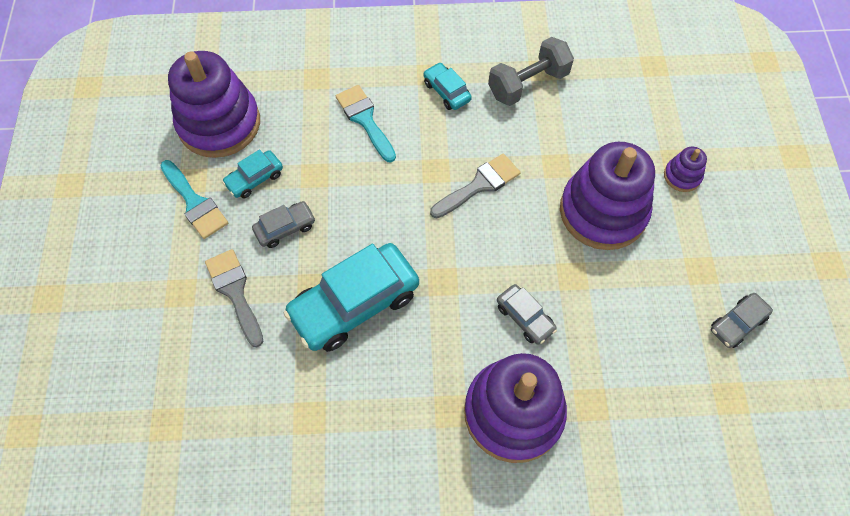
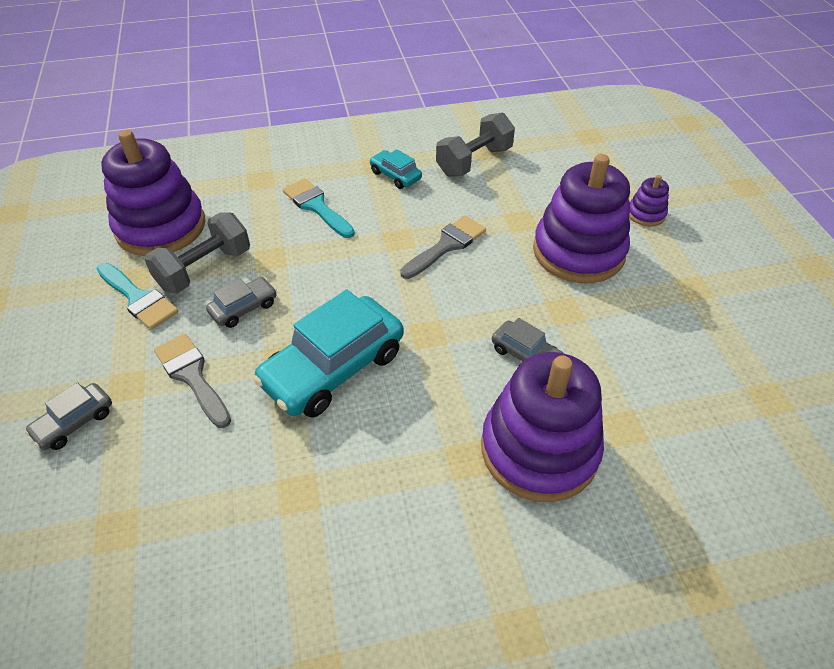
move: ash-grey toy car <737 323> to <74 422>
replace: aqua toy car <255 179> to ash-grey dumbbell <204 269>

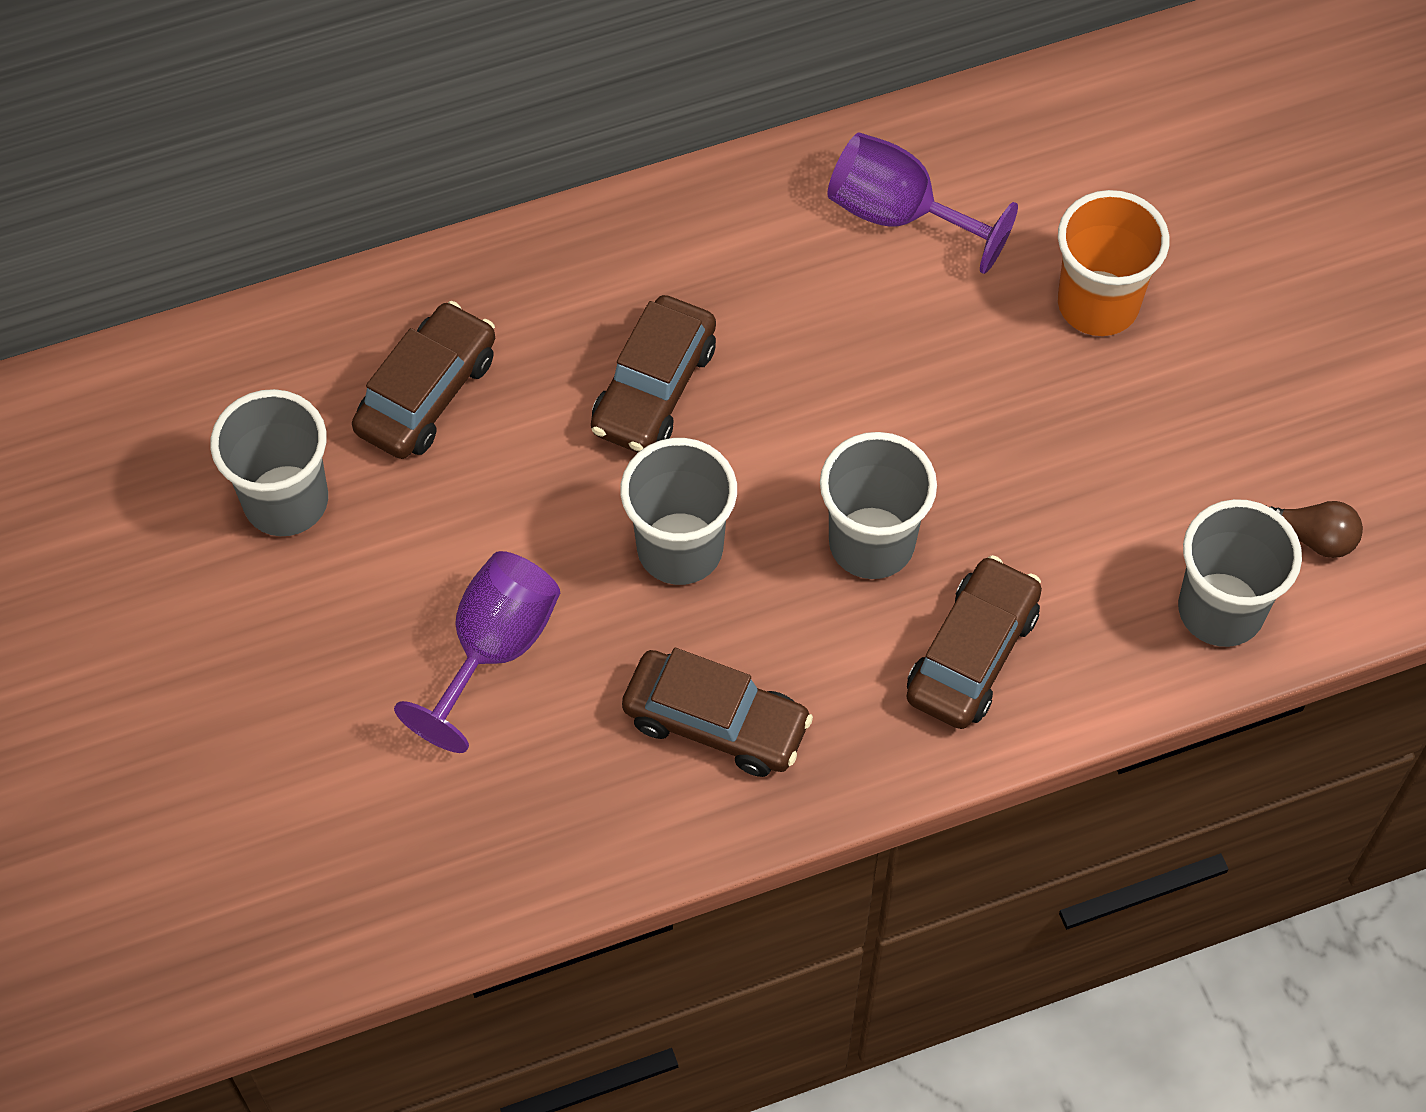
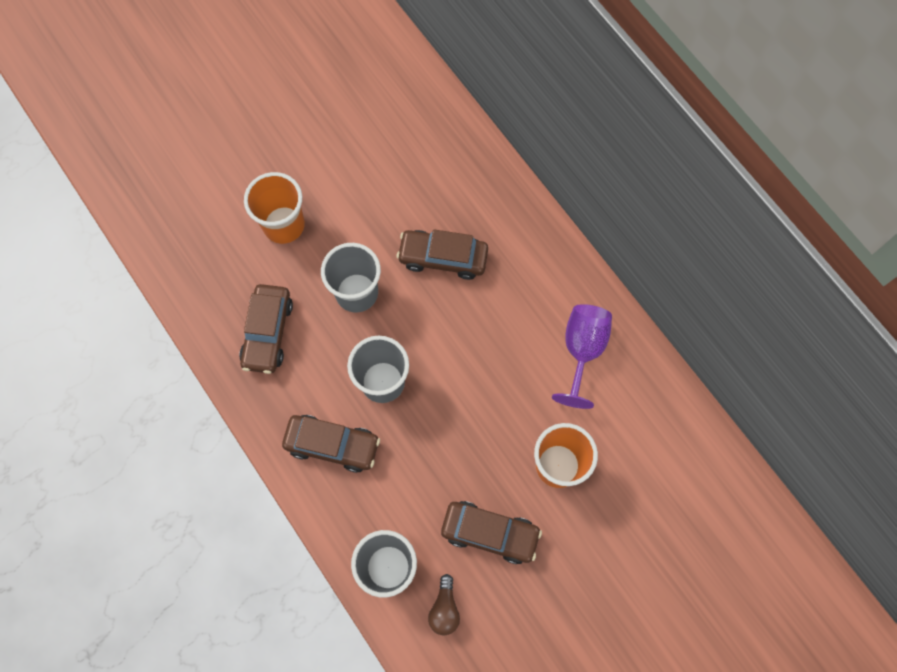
delete: ash-grey cup <286 501>
move: dark brown toy car <427 393> to <490 533>
replace: violet goblet <494 649> to orange-coloured cup <284 225>

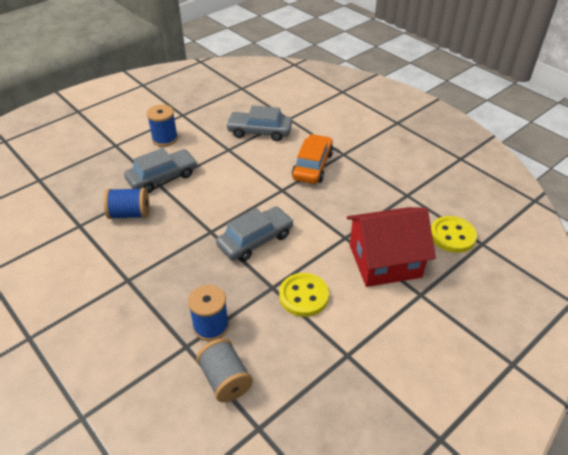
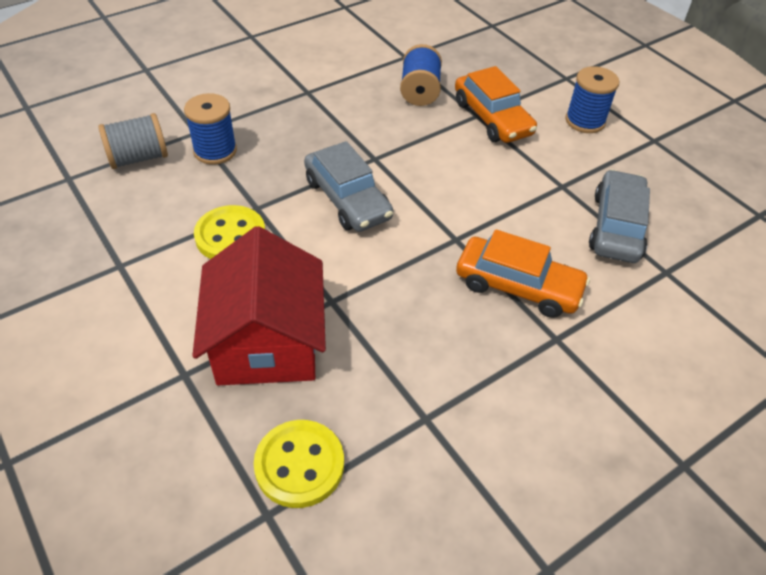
recolor: ash-grey toy car <162 177> to orange-coloured toy car <492 118>

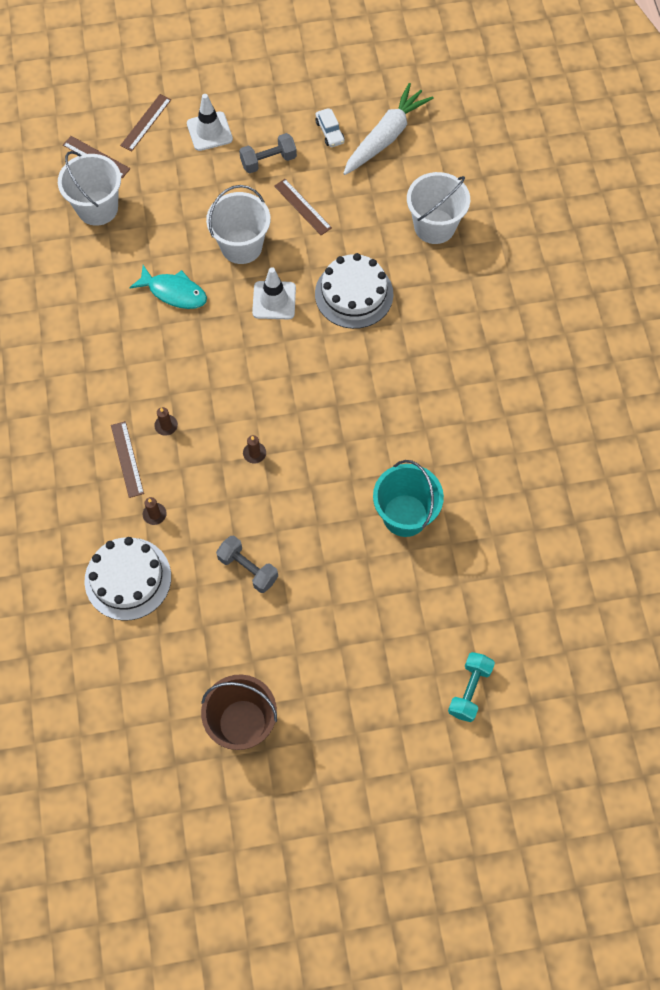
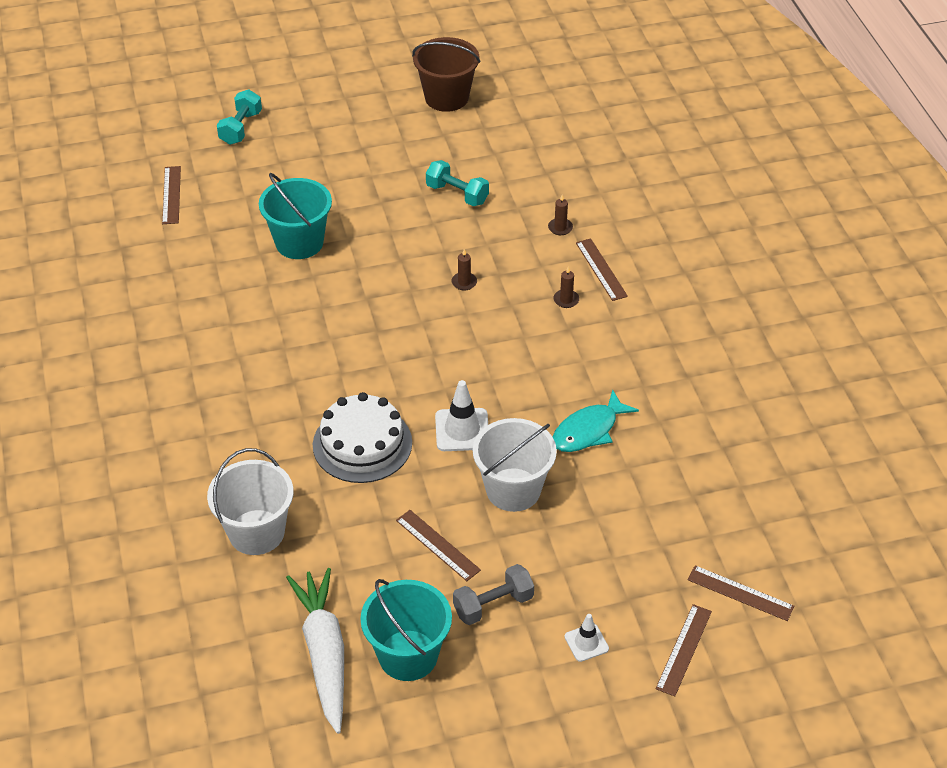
delete: snow-white sand bucket <97 208>; snow-white layer cake <128 578>
insert: dark brown straightedge <171 195>
replace: snow-white toy car <329 132> to aqua sand bucket <408 655>
recolor: ash-grey dumbbell <248 569> to aqua dumbbell <457 194>
rotate: snow-white root vegetable <386 137> = <324 654> 135 degrees clockwise; aqua toy fish <174 292> = <588 430> 60 degrees counterclockwise
resize: snow-white traffic cone <209 131> = <586 643> x0.61

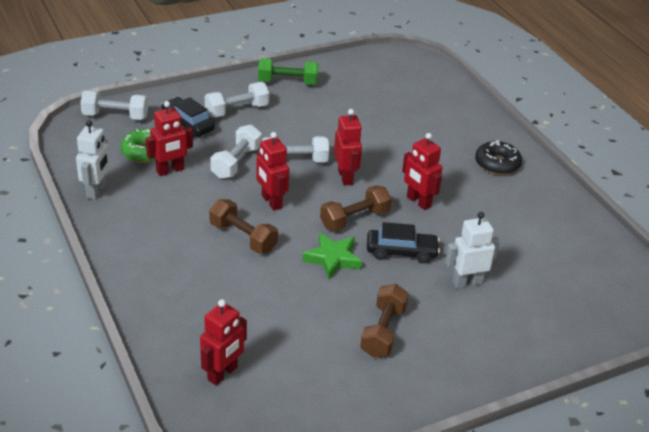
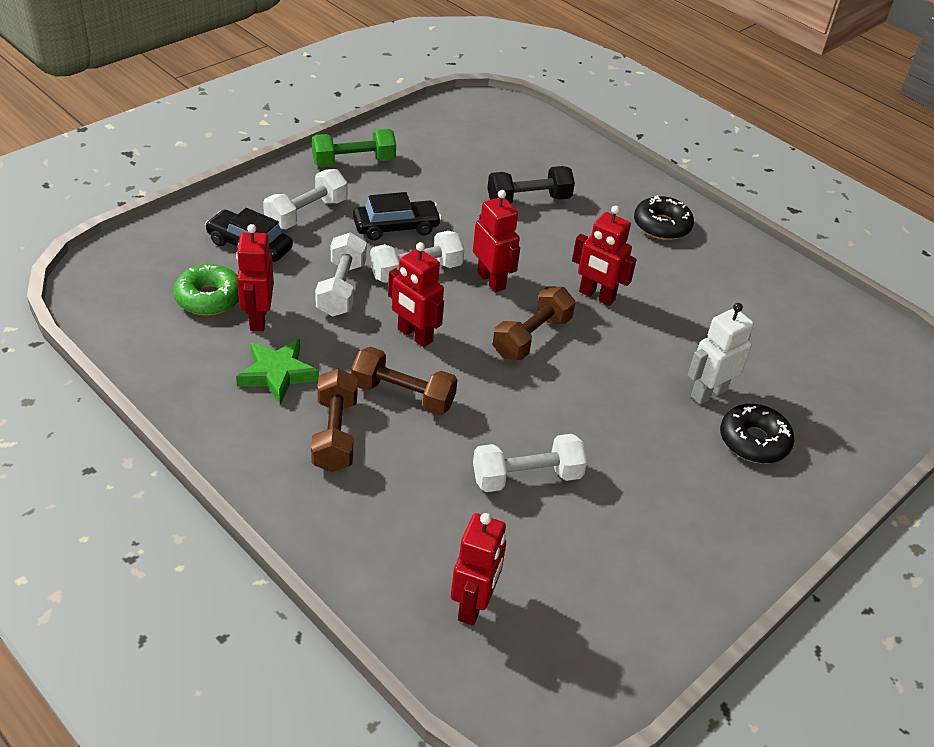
delete: snow-white toy robot <97 191>
insert: ebony dumbbell <528 200>; ebony glazed donut <754 441>
move: snow-white dumbbell <115 116> to <527 477>; ebony toy car <401 252> to <396 227>; leaf-green star <333 258> to <277 374>; dark brown dumbbell <383 331> to <335 434>
rotate: crimson toy robot <170 170> = <258 318> 135 degrees clockwise

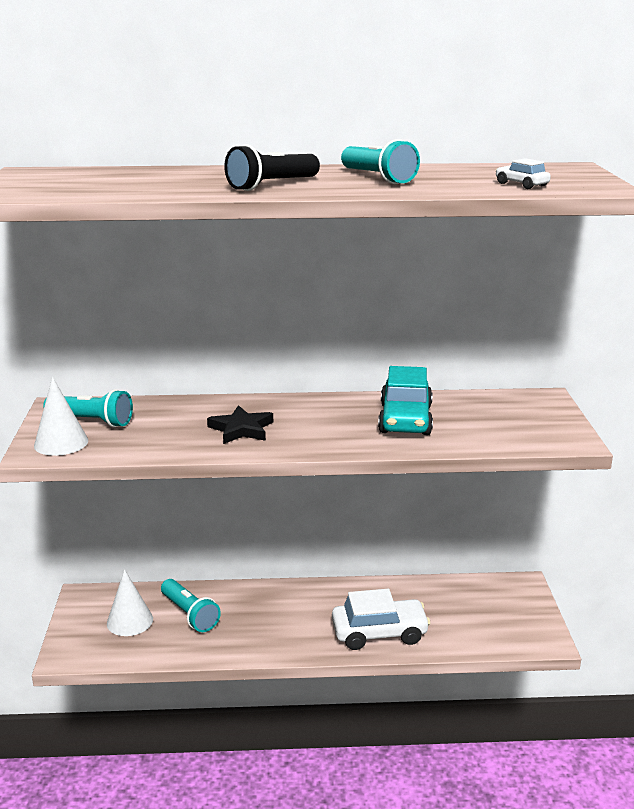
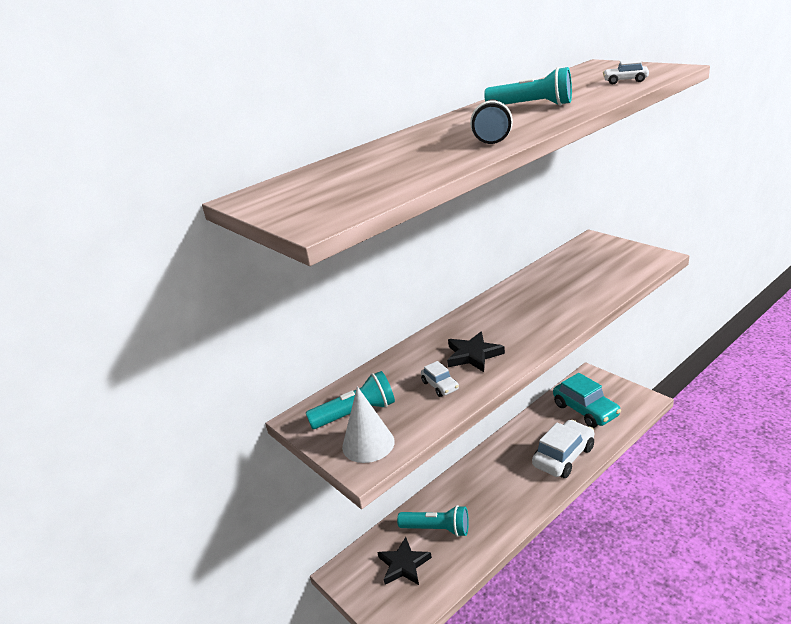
insert: snow-white toy car <440 386>
move: aqua toy car <405 419> to <585 410>
replace: snow-white solid cone <130 621> to ebony star <404 565>

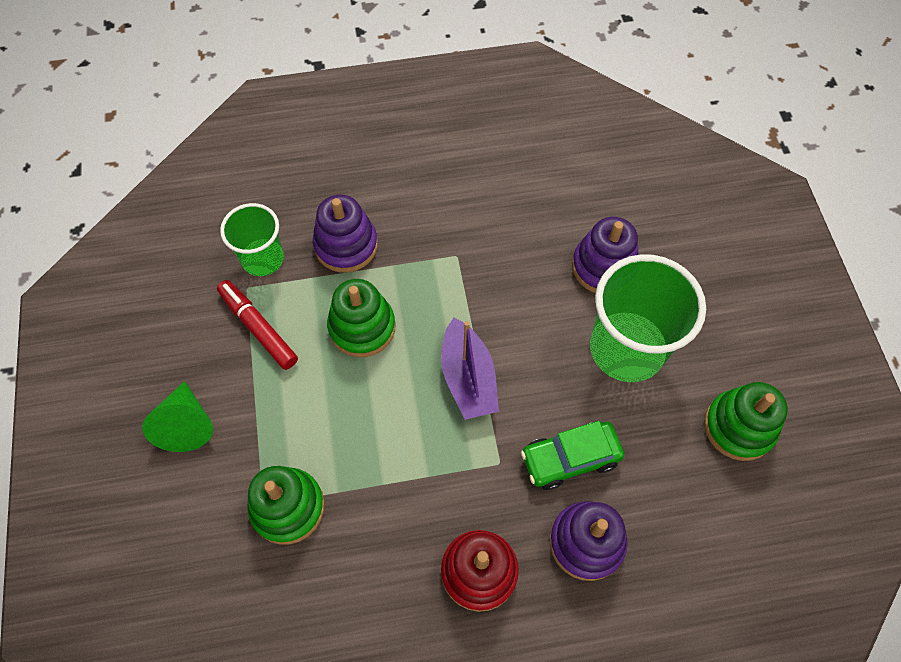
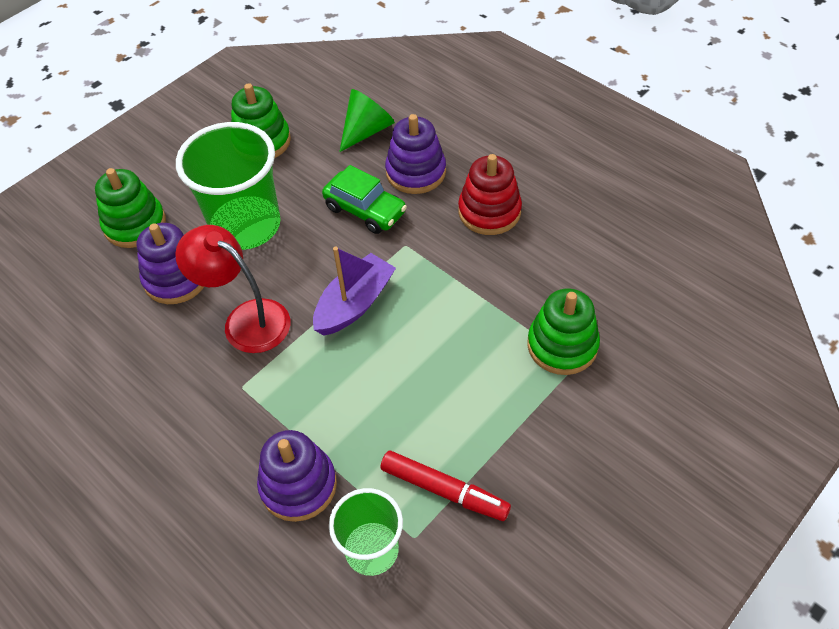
insert: crimson reading lamp <246 319>
move: leaf-green stacking toy <362 327> to <135 224>; leaf-green solid cone <186 424> to <366 131>
rotate: crimson marker pen <258 328> = <444 490> 75 degrees counterclockwise

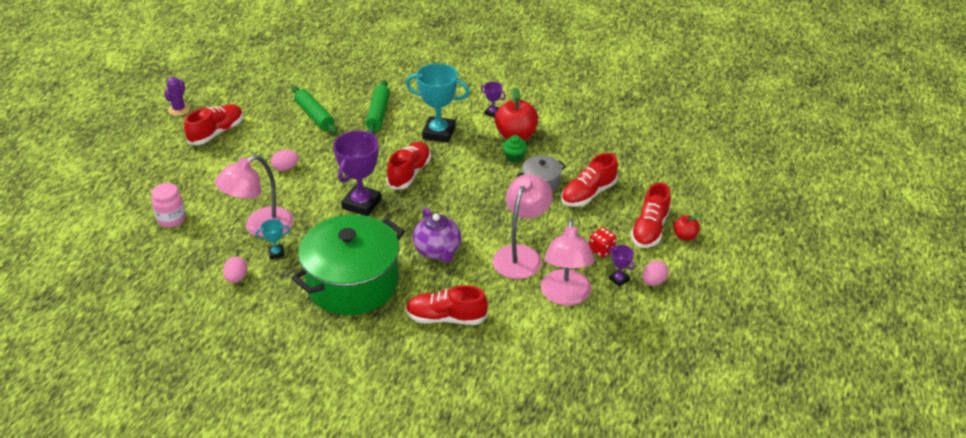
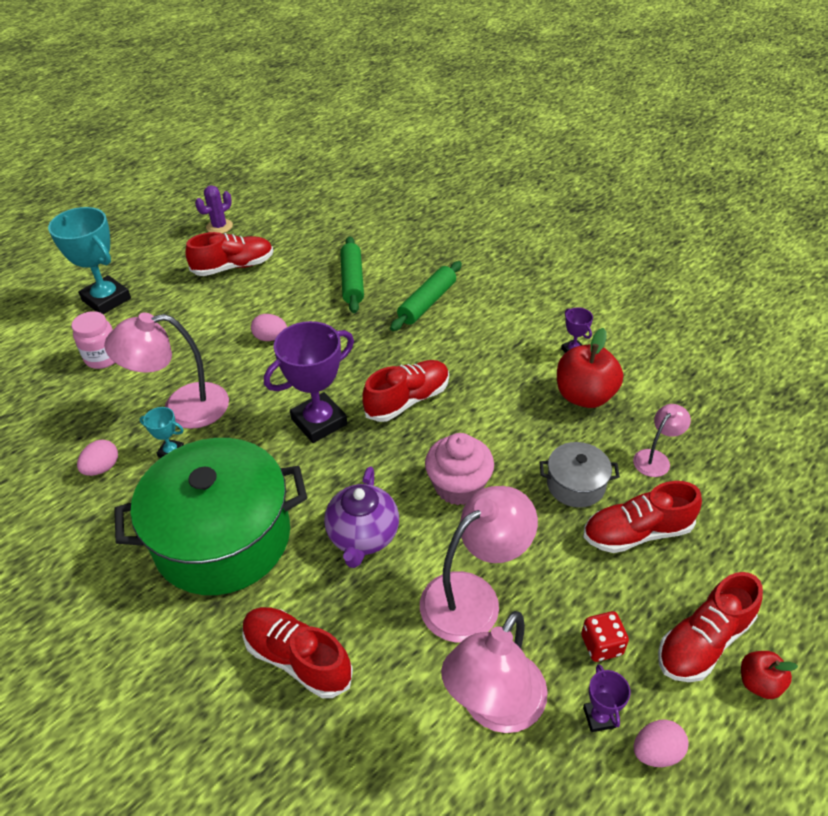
delete: leaf-green muffin <514 157>
insert: pink reading lamp <655 458>; pink muffin <458 486>
move: aqua prize cup <438 133> to <106 299>

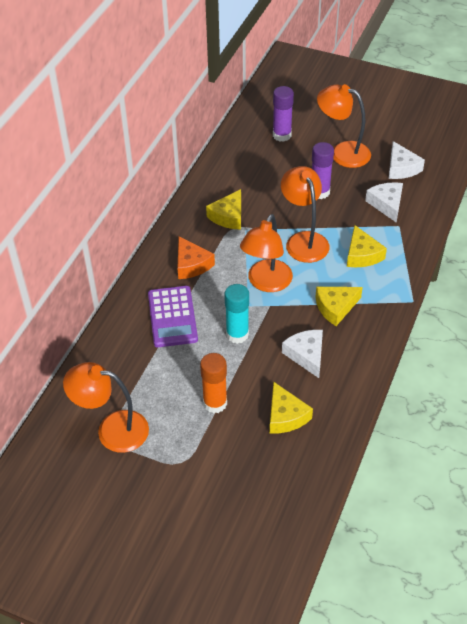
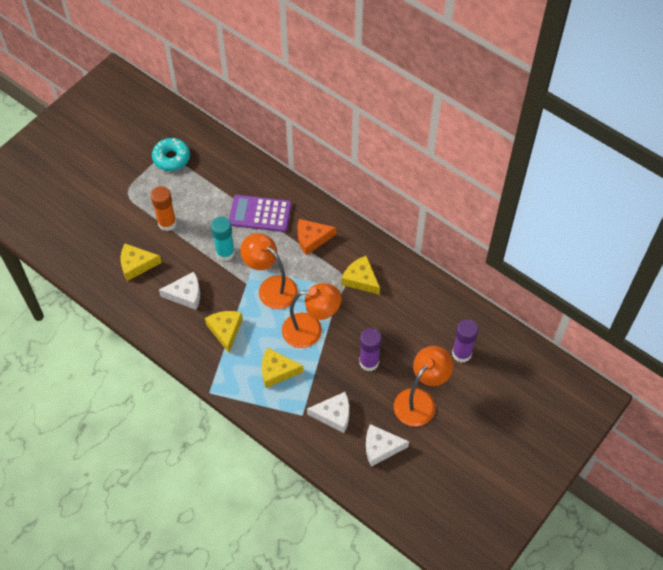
replace: orange-coloured reading lamp <112 429> to aqua glazed donut <171 158>

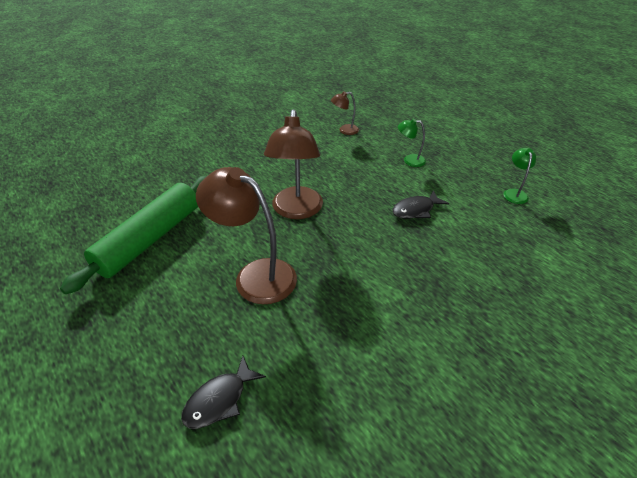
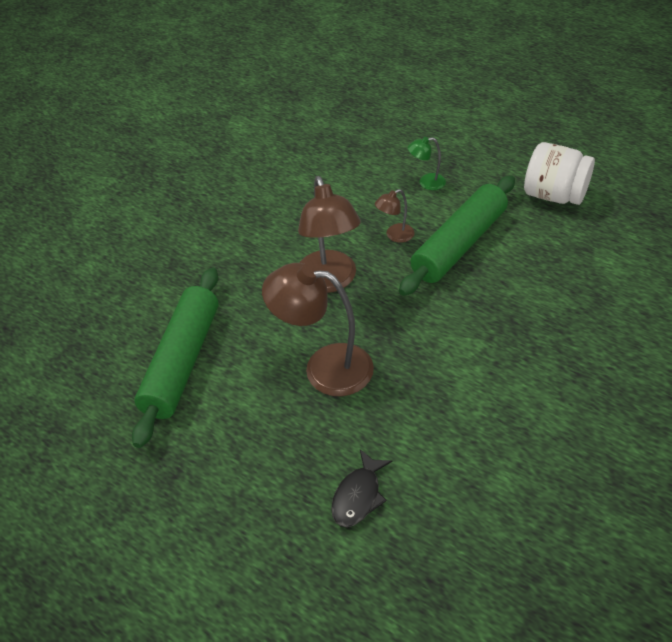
move: dark brown reading lamp <344 130> to <395 235>
replace: leaf-green reading lamp <514 193> to snow-white preserve jar <554 195>; ebony toy fish <415 210> to leaf-green dough roller <459 244>

